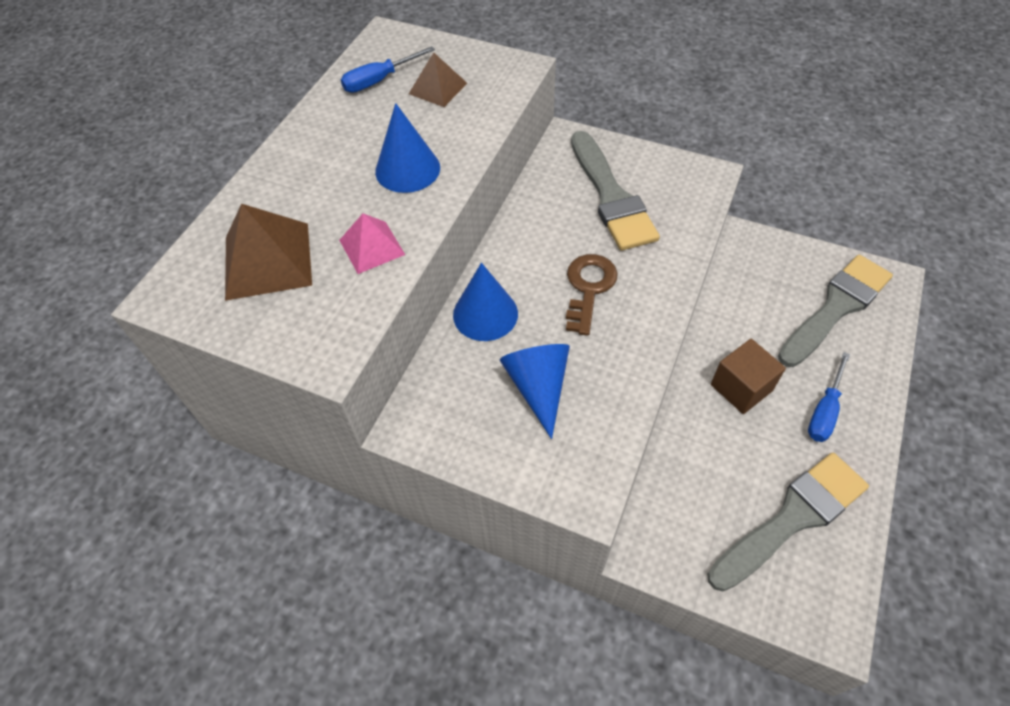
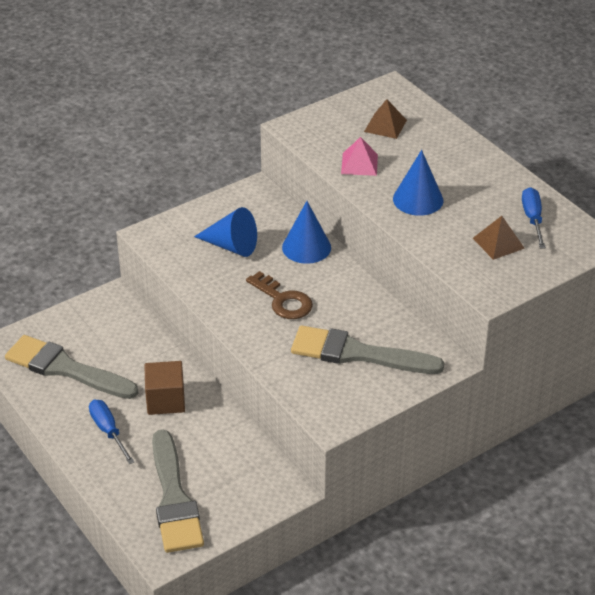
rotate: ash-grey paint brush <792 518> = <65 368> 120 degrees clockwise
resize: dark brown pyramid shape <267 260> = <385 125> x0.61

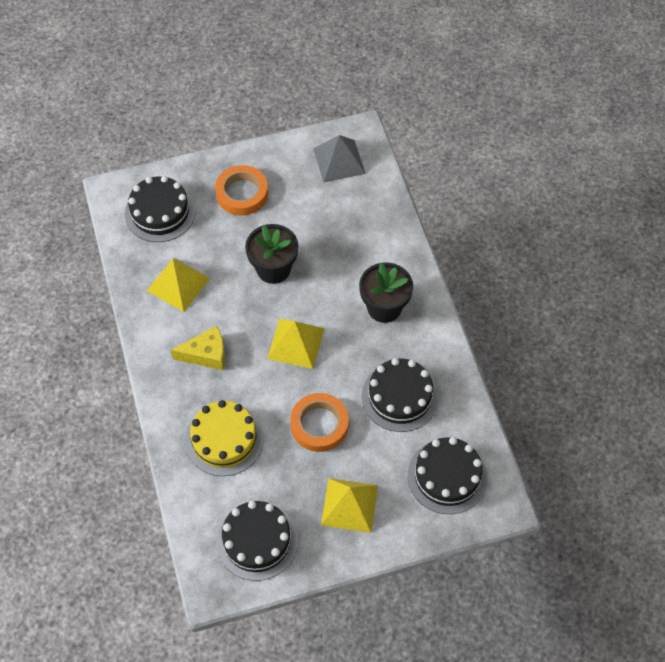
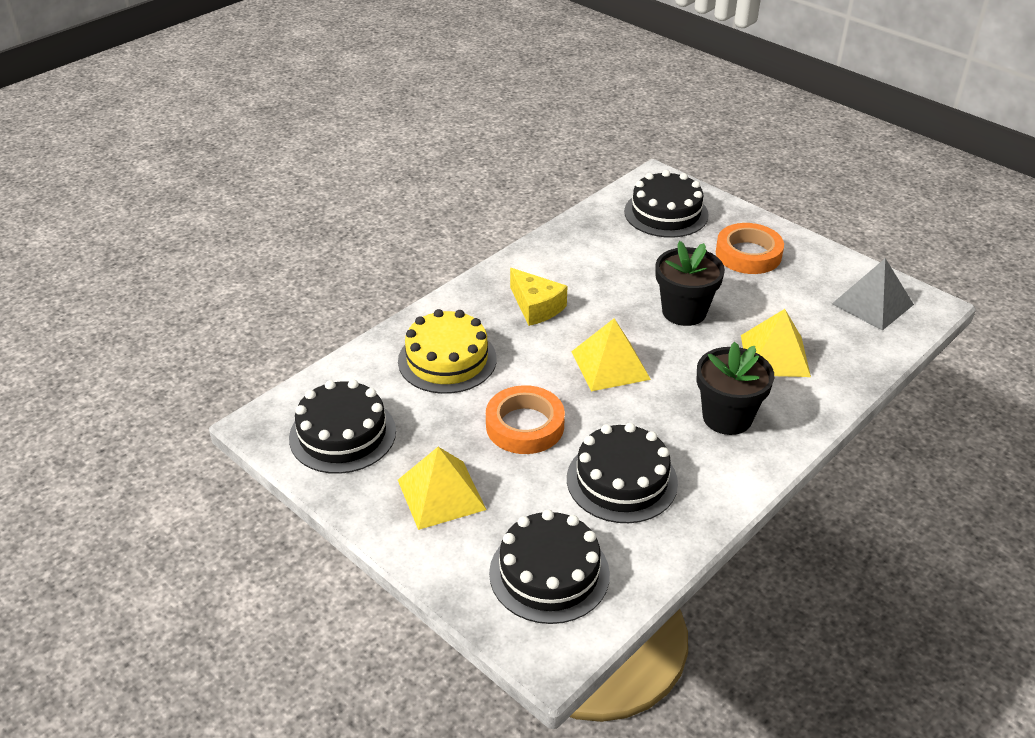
move: bright yellow pyramid shape <178 284> to <774 355>

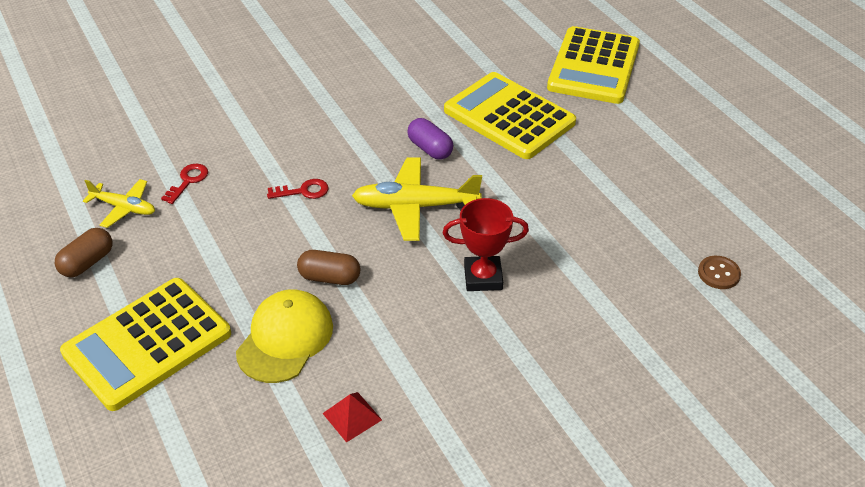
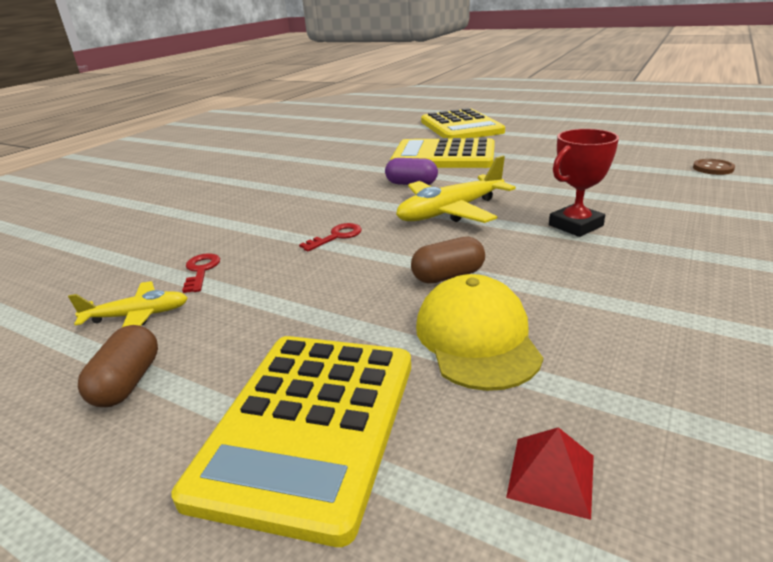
move: crimson pyramid shape <352 416> to <551 475>

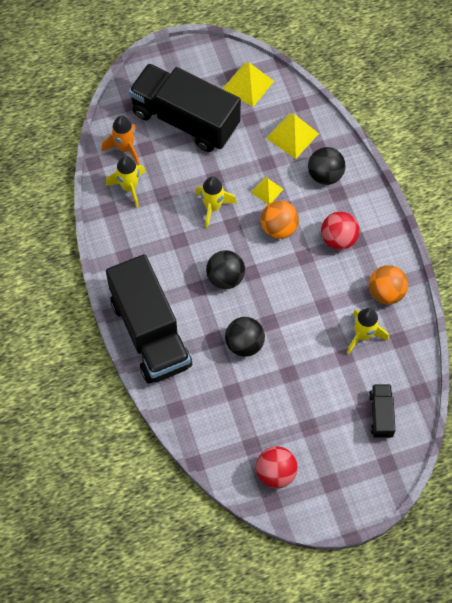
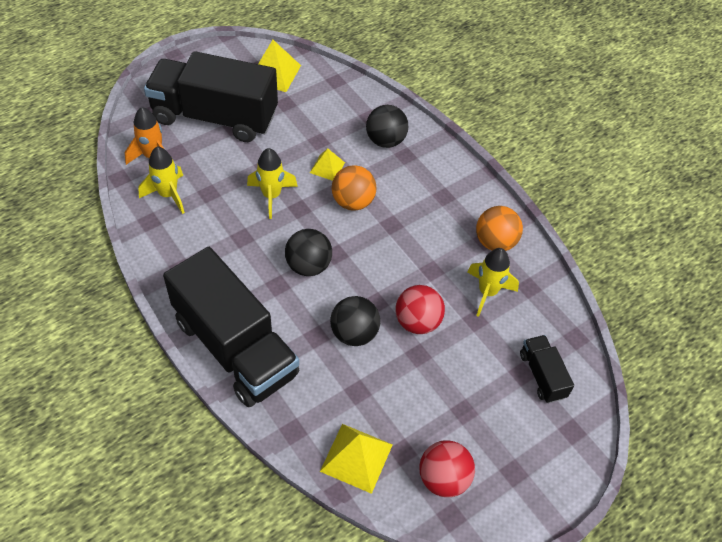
move: bright yellow pyramid shape <292 135> to <356 457>; crimson ball <338 239> to <417 322>

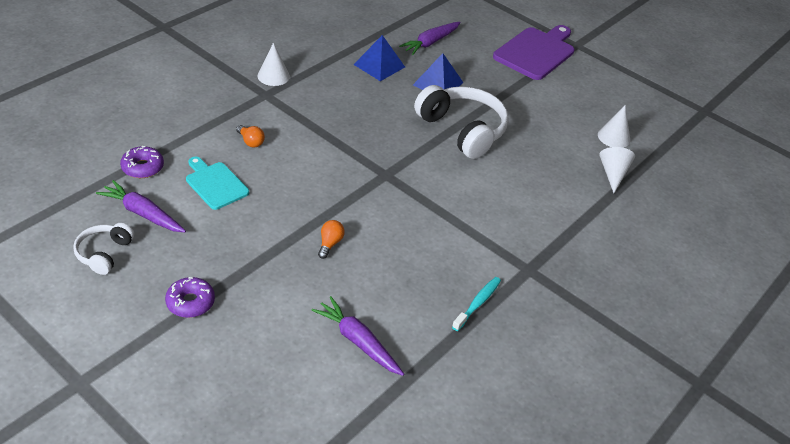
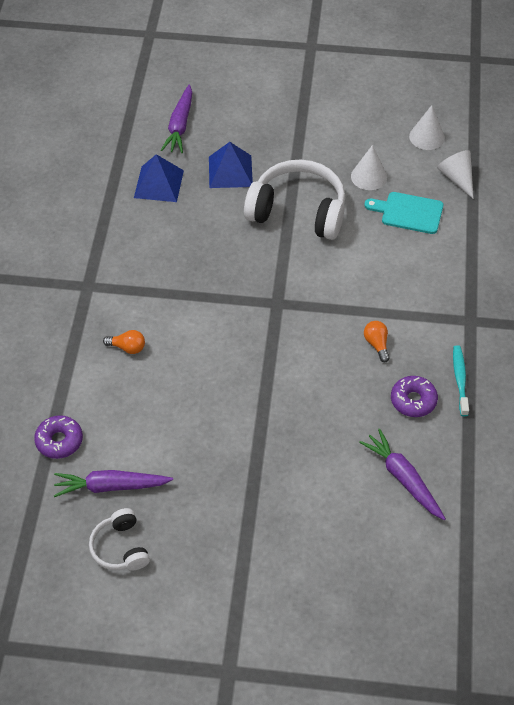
delete: violet chopping board <536 52>
move: snow-white solid cone <273 76> to <369 176>; aqua chopping board <215 184> to <408 212>; orange-coloured lightbulb <330 243> to <376 344>; violet glazed donut <190 302> to <413 400>
rotate: violet root vegetable <358 341> = <403 478> 45 degrees clockwise

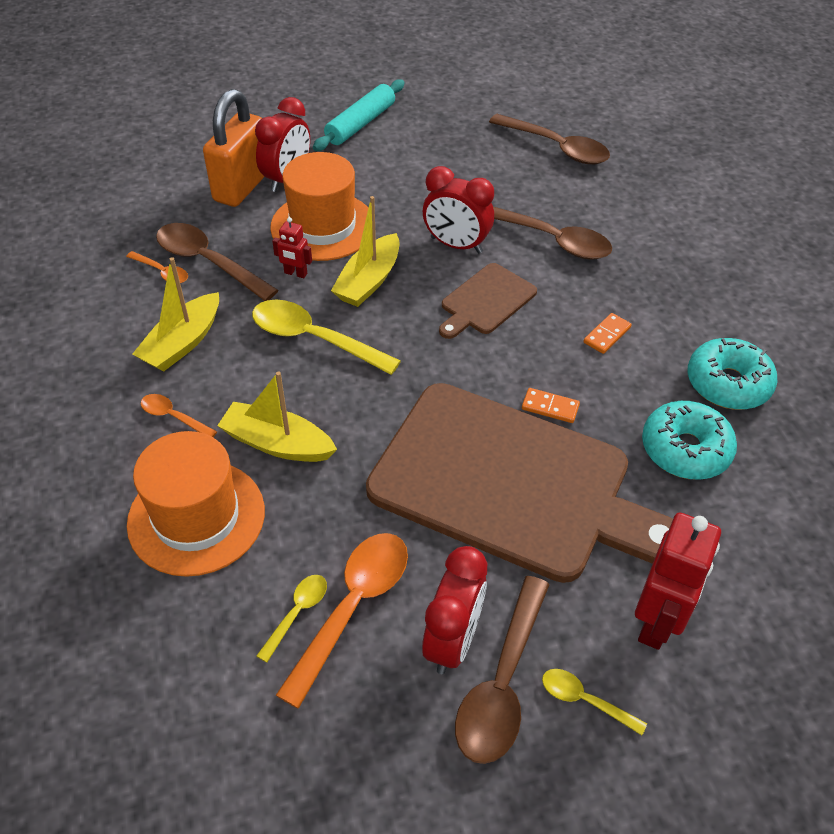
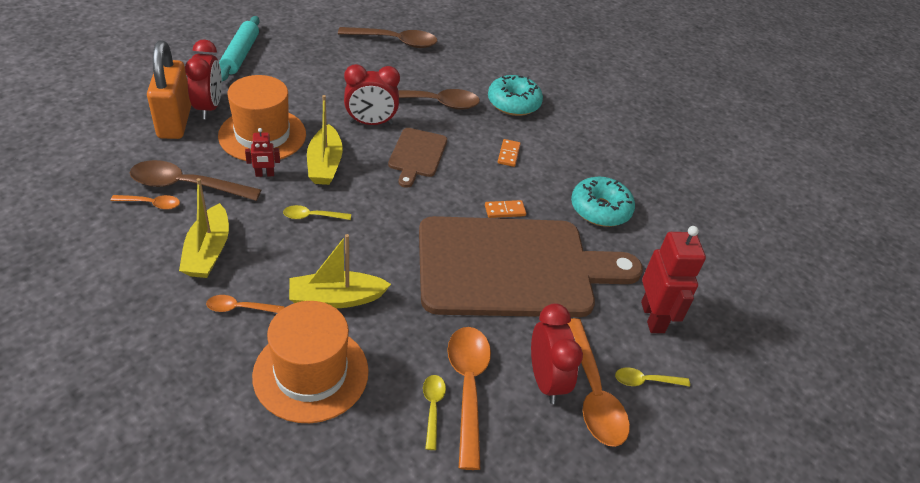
move: aqua glazed donut <728 384> to <513 103>
recolor: dark brown tablespoon <502 683> to orange-coloured tablespoon <593 393>
resize: bright yellow tablespoon <314 339> = <312 216> x0.51

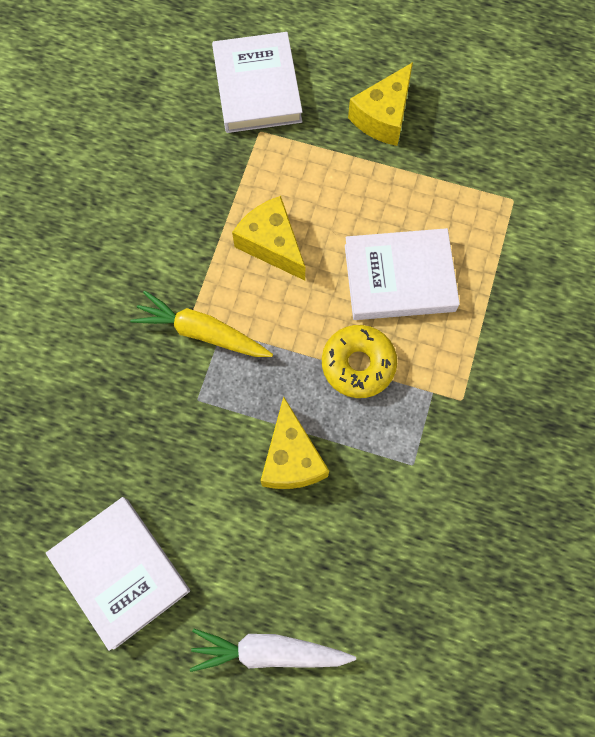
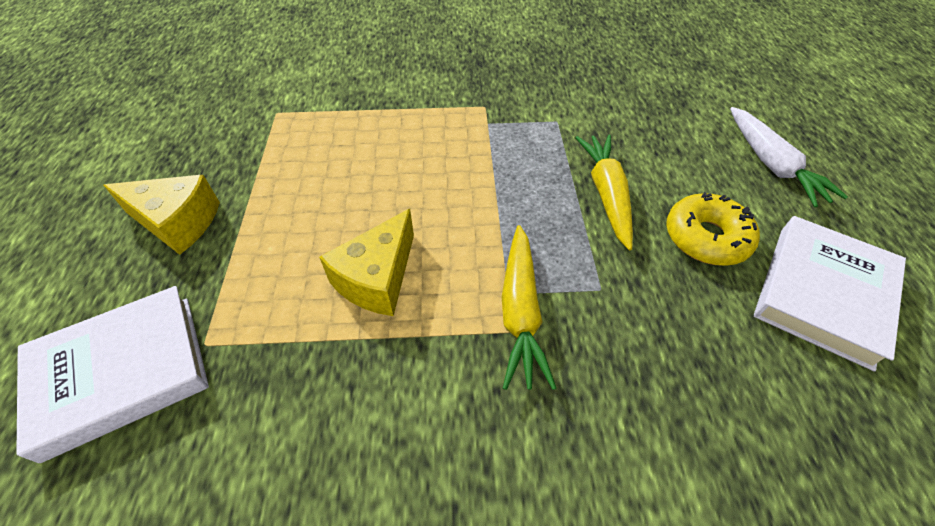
delete: snow-white hardback <399 277>
move: bright yellow glazed donut <358 364> to <706 238>
replace: bright yellow cheese wedge <291 458> to bright yellow root vegetable <606 194>

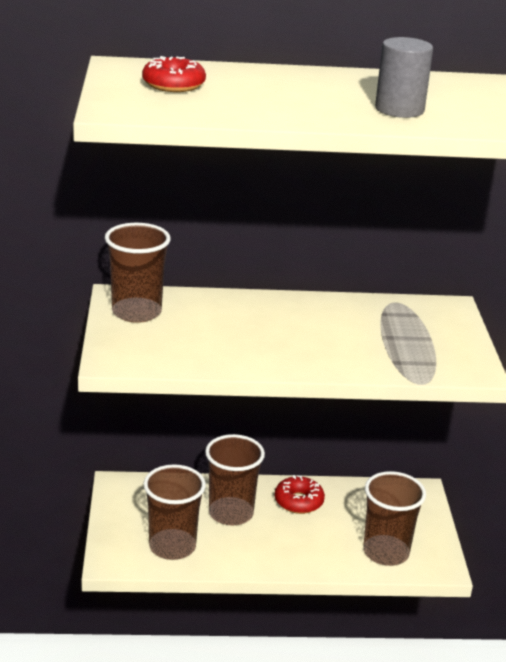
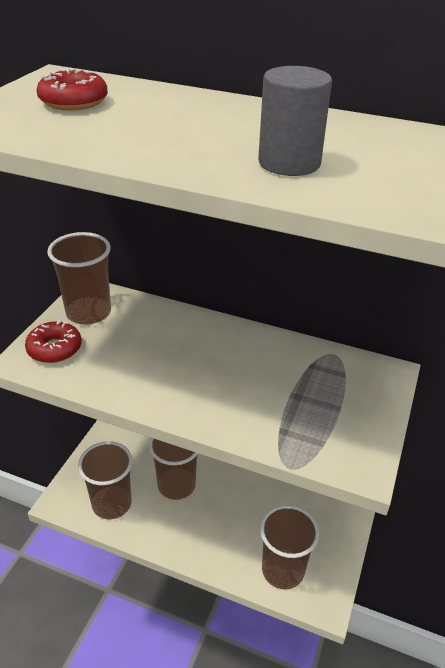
move: crimson glazed donut <298 501> to <54 349>

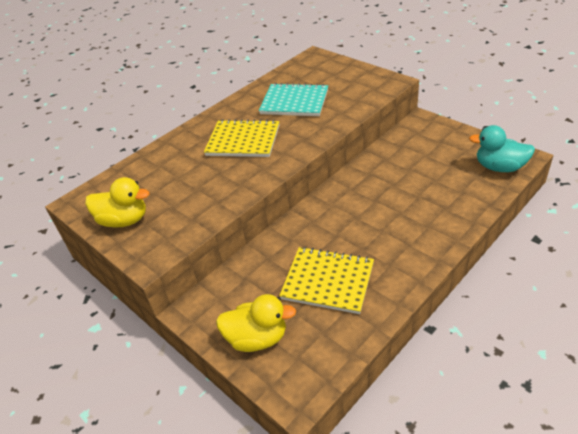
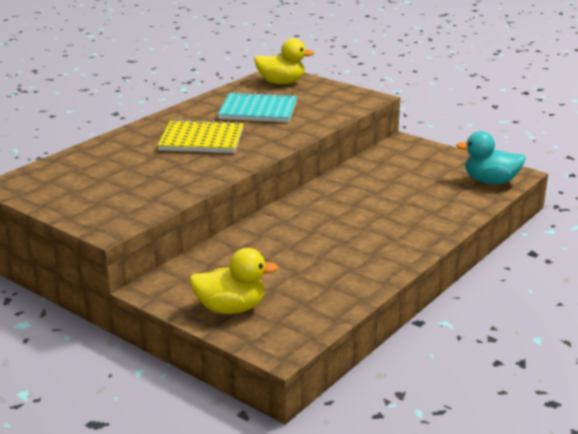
delete: bright yellow exercise book <328 281>
move: bright yellow rubber duck <124 220> to <281 82>

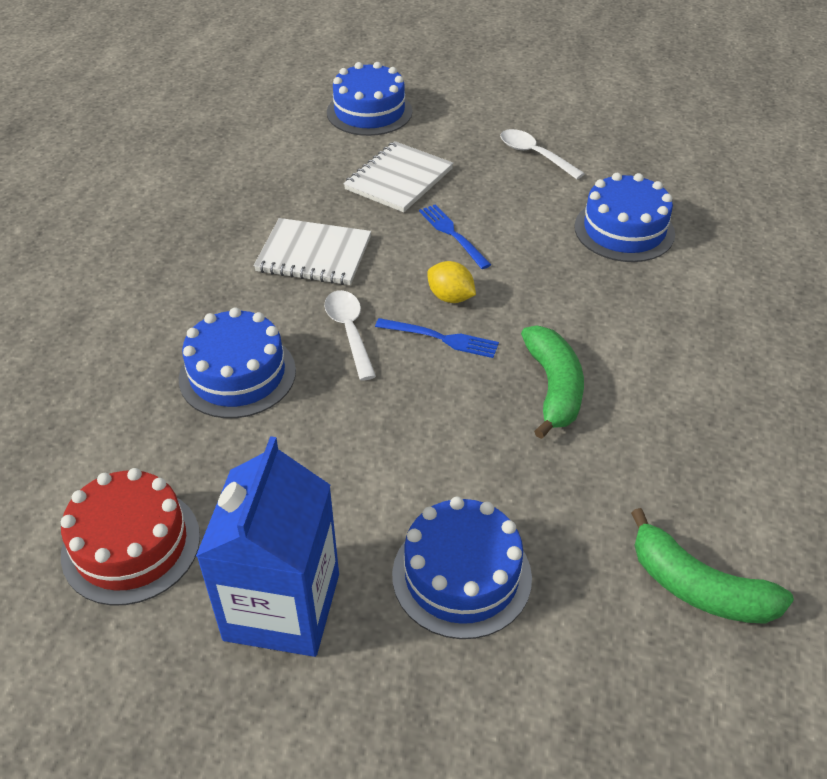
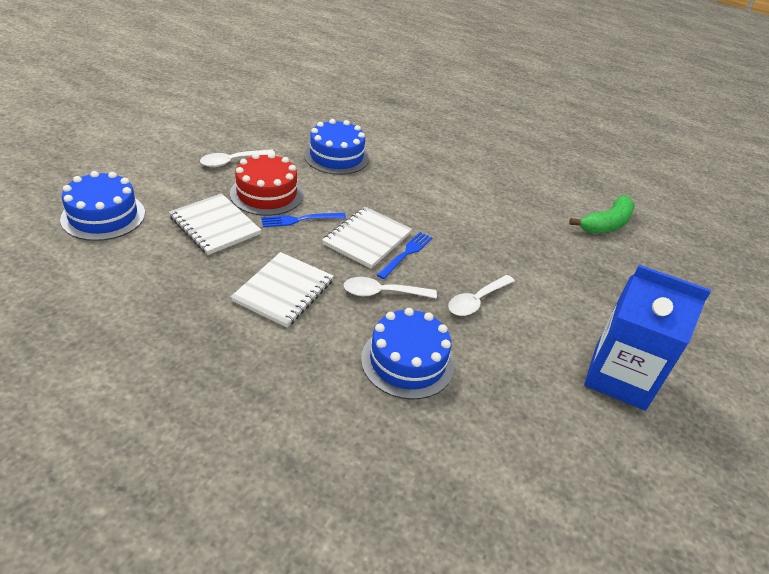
delete: leaf-green banana <553 388>; cobalt layer cake <461 575>
insert: snow-white tablespoon <476 301>
move: crimson layer cake <131 545> to <267 194>
replace: bright yellow toy lemon <450 297> to snow-white exercise book <367 239>

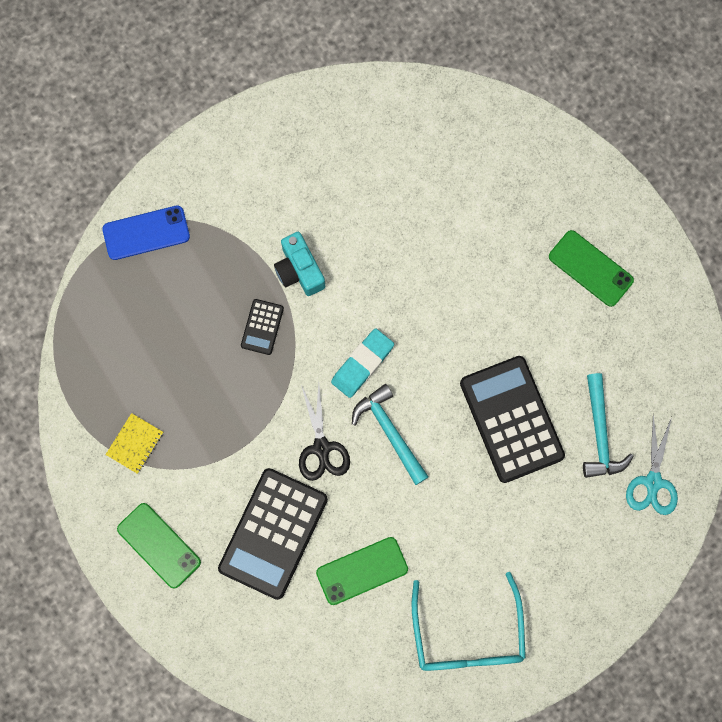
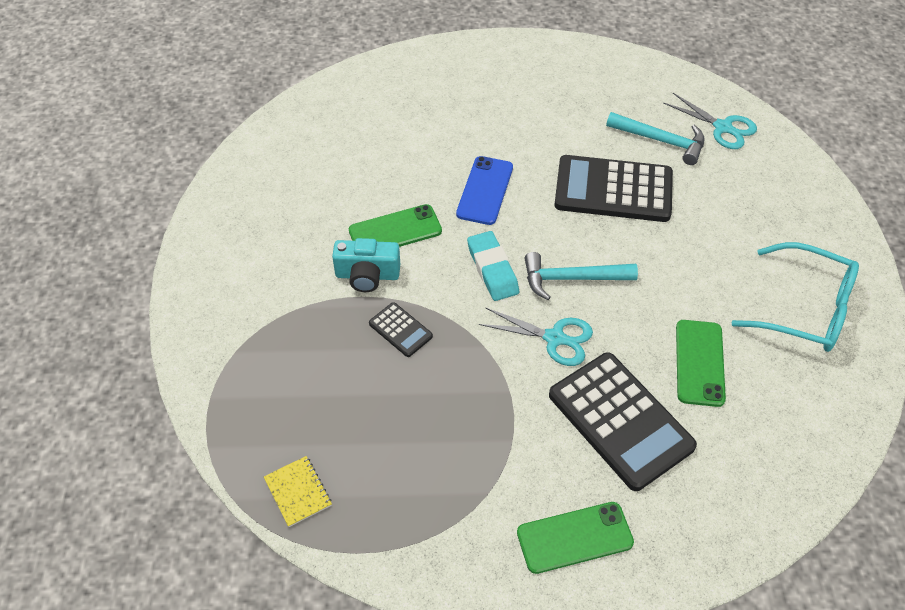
move: cobalt smartphone <146 233> to <484 190>; leaf-green smartphone <590 268> to <395 231>; bright yellow exercise book <135 443> to <298 492>
recolor: ebony scissors <321 447> to aqua scissors <554 338>

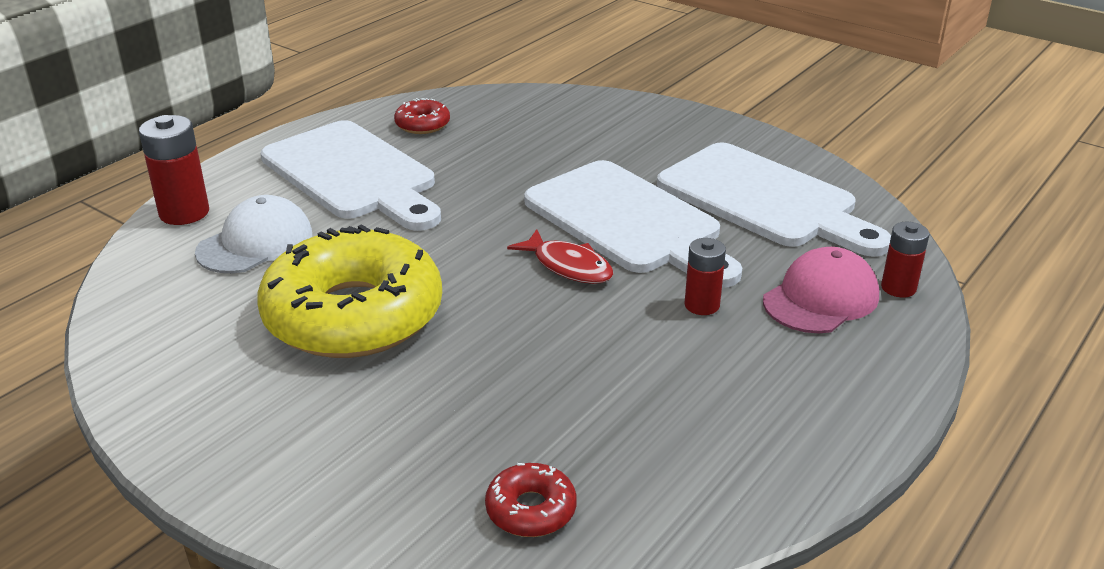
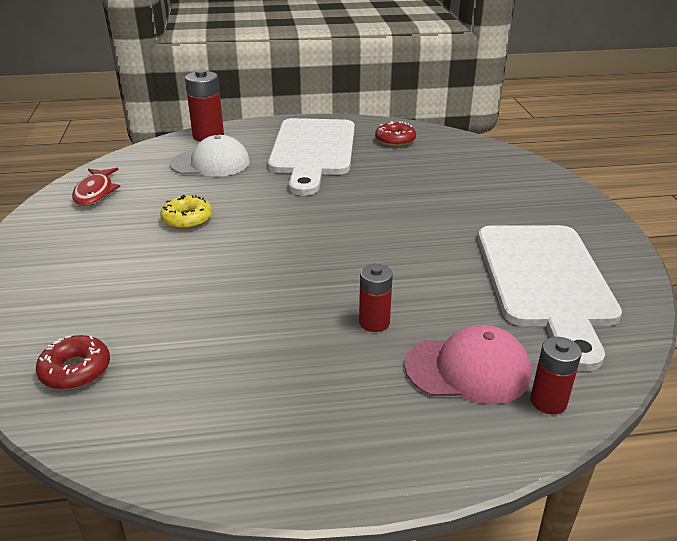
delete: snow-white chopping board <628 222>
move: crimson toy fish <568 266> to <95 192>
resize: bright yellow glazed donut <353 315> = <187 219> x0.41

